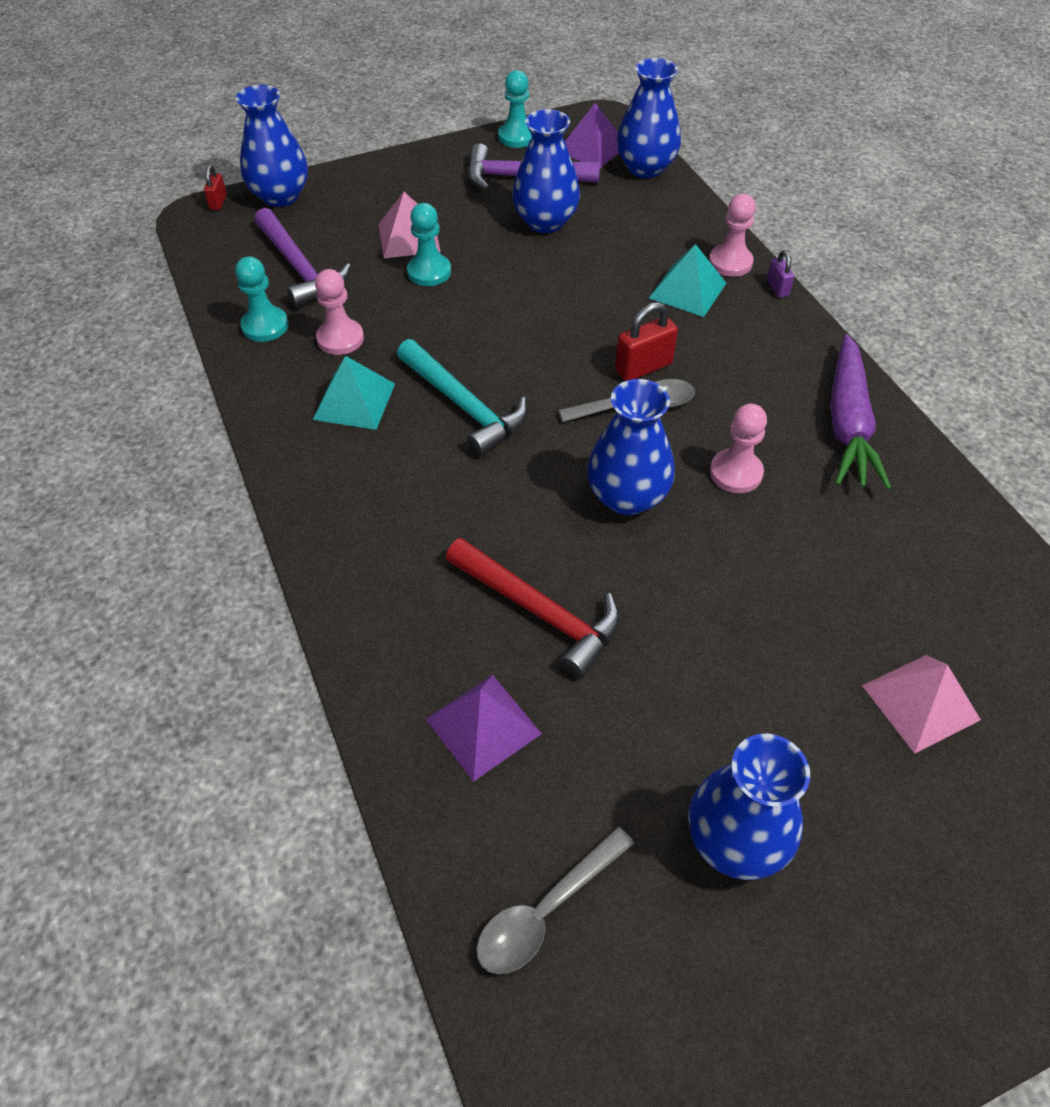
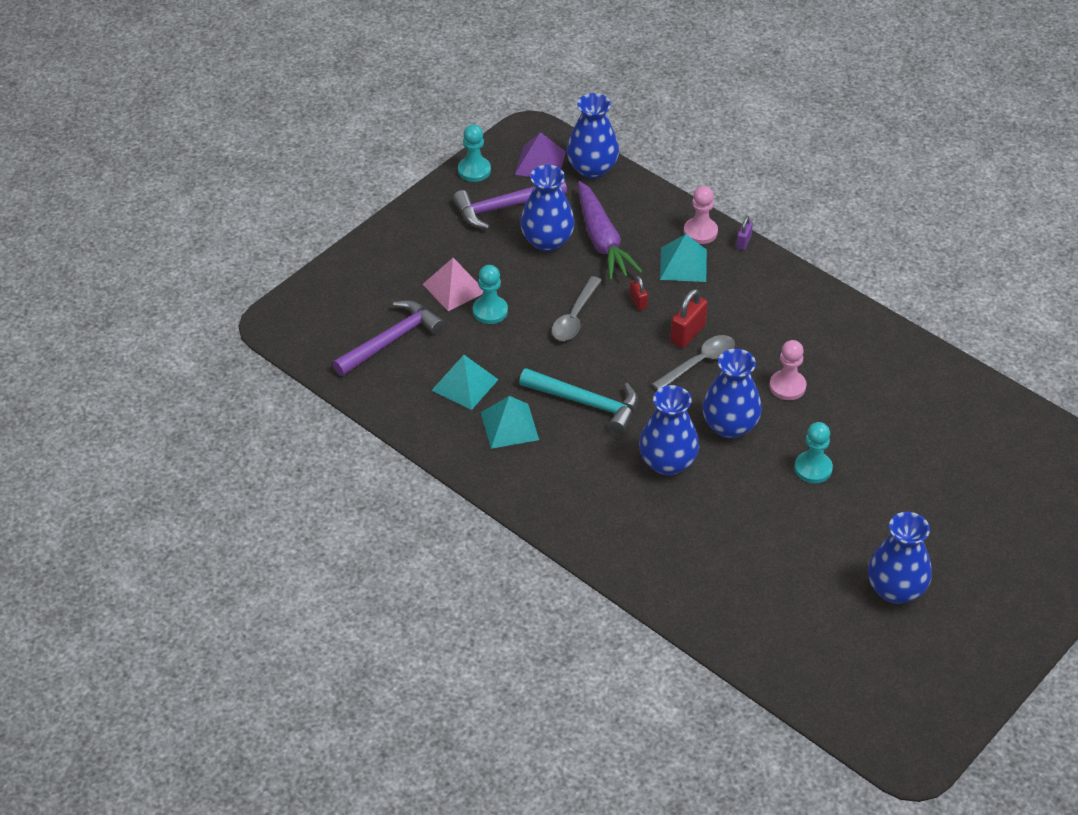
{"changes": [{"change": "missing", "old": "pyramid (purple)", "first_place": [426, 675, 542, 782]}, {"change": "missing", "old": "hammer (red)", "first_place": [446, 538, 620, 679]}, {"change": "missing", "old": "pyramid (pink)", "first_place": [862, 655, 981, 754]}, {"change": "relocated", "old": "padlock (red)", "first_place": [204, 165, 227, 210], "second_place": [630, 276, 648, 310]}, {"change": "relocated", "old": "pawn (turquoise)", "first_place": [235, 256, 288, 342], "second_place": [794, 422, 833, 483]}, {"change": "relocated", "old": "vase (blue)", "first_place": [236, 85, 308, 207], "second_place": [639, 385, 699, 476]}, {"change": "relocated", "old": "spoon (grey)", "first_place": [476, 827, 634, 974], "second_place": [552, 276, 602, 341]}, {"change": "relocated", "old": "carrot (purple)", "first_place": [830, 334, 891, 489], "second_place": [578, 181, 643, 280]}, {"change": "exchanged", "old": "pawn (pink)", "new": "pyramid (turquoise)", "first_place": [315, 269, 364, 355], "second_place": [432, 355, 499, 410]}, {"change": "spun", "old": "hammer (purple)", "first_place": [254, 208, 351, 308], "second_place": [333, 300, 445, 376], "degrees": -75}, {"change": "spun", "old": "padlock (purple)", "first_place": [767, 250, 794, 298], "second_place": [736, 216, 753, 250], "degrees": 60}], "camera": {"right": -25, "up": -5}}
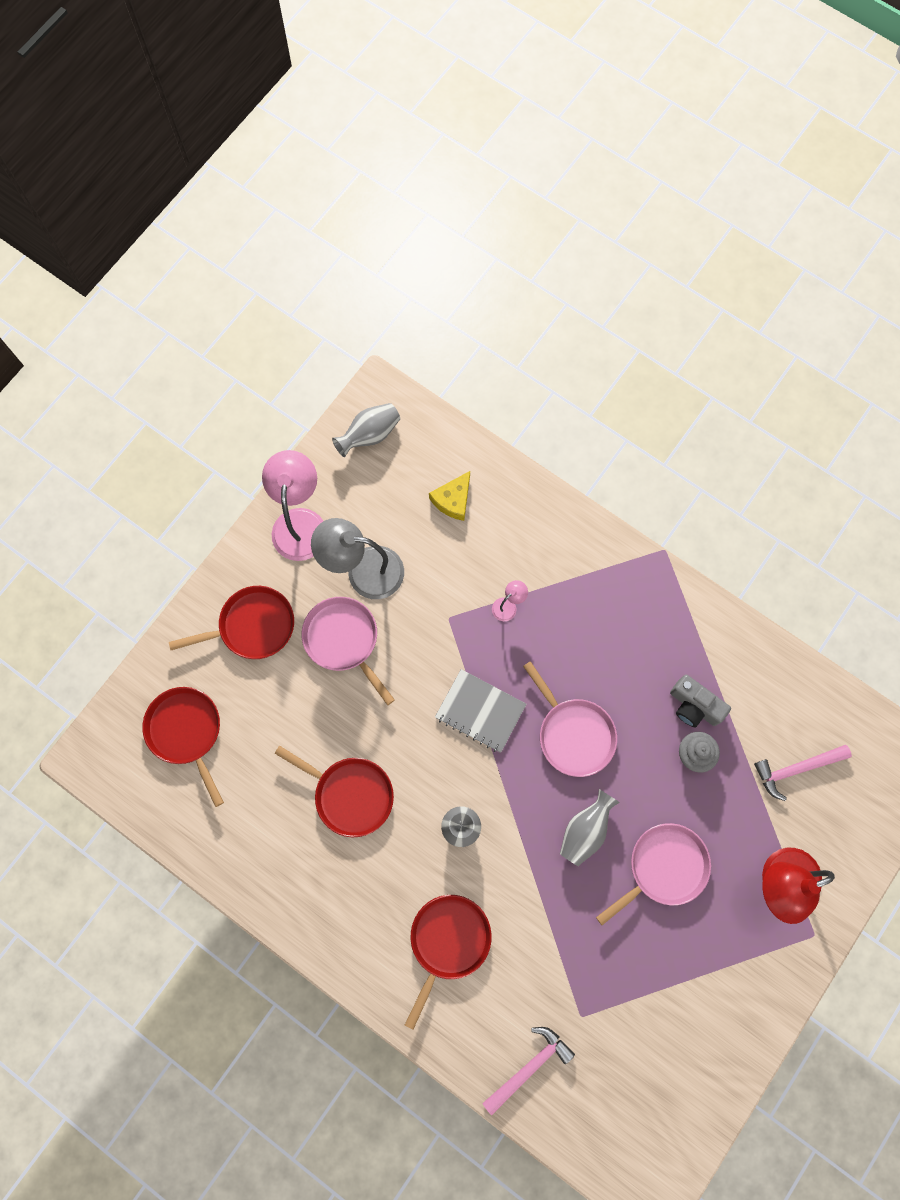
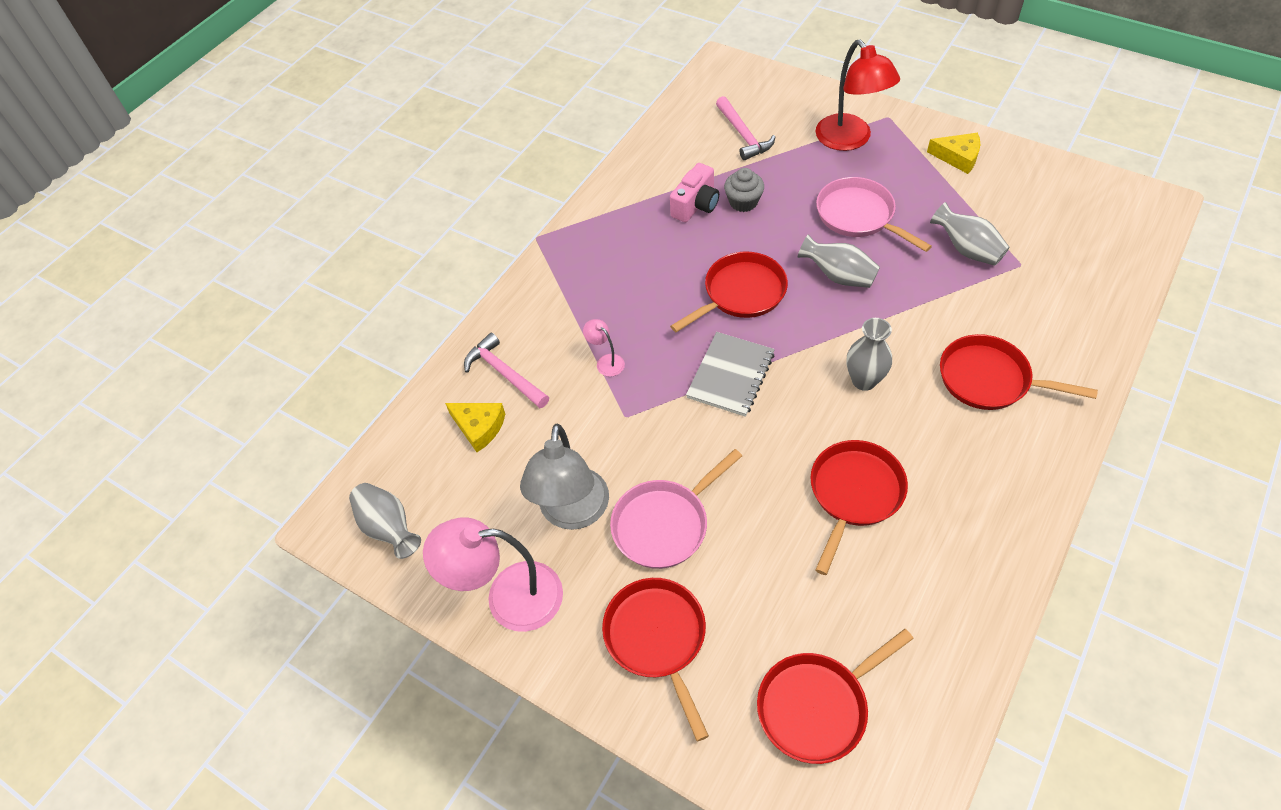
{"changes": [{"change": "appeared", "new": "cheese (yellow)", "second_place": [927, 133, 980, 174]}, {"change": "appeared", "new": "vase (grey)", "second_place": [930, 202, 1010, 266]}, {"change": "relocated", "old": "hammer (pink)", "first_place": [482, 1027, 575, 1115], "second_place": [464, 333, 549, 408]}, {"change": "colour", "old": "pan (pink)", "new": "pan (red)", "first_place": [523, 661, 617, 777], "second_place": [670, 251, 788, 332]}, {"change": "colour", "old": "camera (grey)", "new": "camera (pink)", "first_place": [670, 675, 731, 727], "second_place": [670, 163, 719, 222]}], "camera": {"right": -90, "up": -20}}
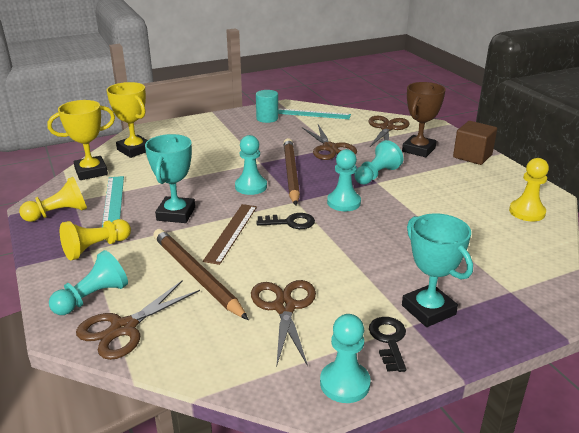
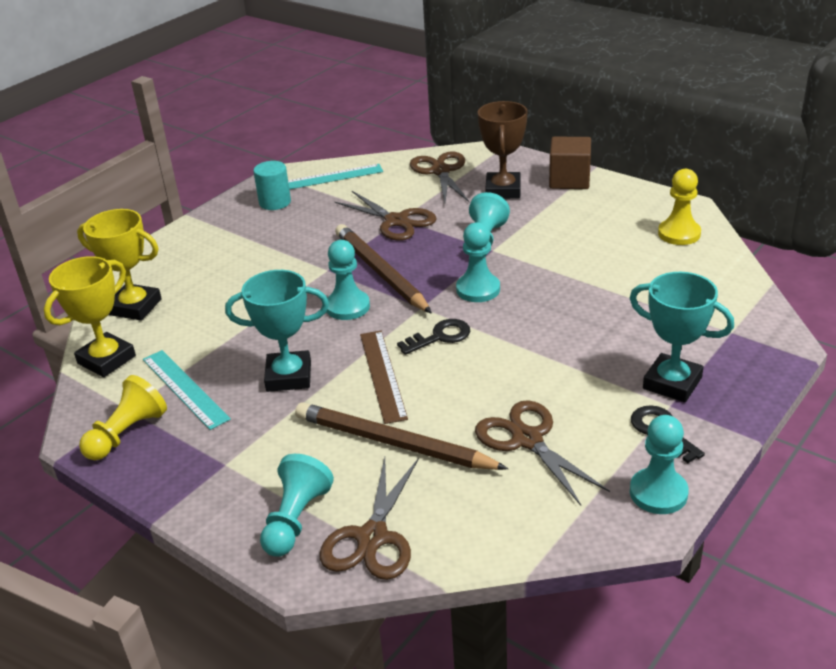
{"changes": [{"change": "missing", "old": "pawn (yellow)", "first_place": [60, 219, 131, 260]}, {"change": "spun", "old": "trophy (turquoise)", "first_place": [145, 134, 195, 223], "second_place": [225, 270, 329, 392], "degrees": -75}], "camera": {"right": -25, "up": 5}}
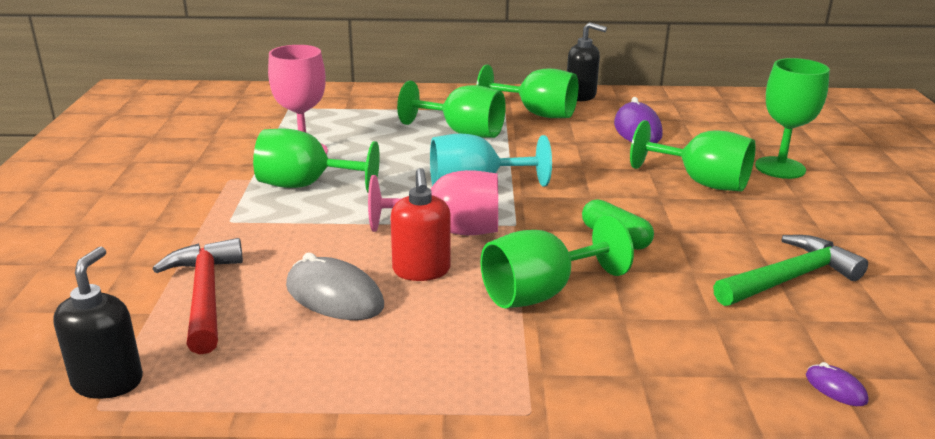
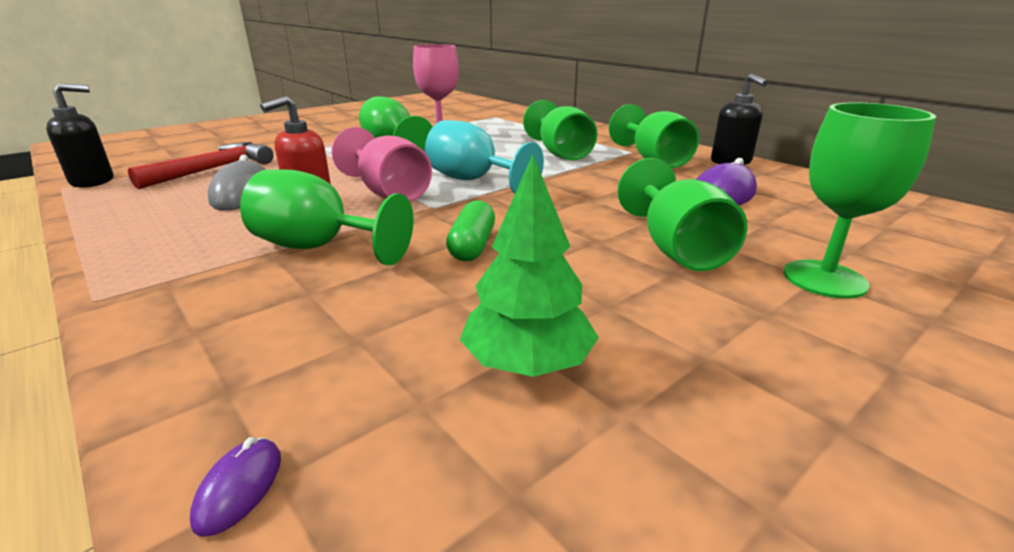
{"changes": [{"change": "exchanged", "old": "hammer (green)", "new": "tree (green)", "first_place": [713, 235, 868, 306], "second_place": [460, 154, 599, 377]}], "camera": {"right": 50, "up": 0}}
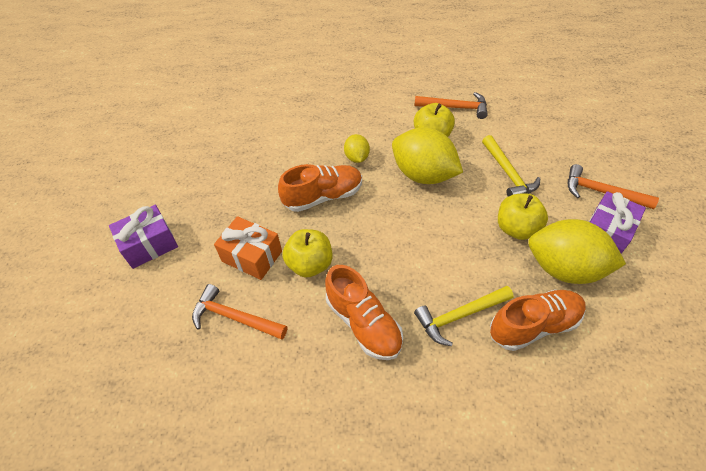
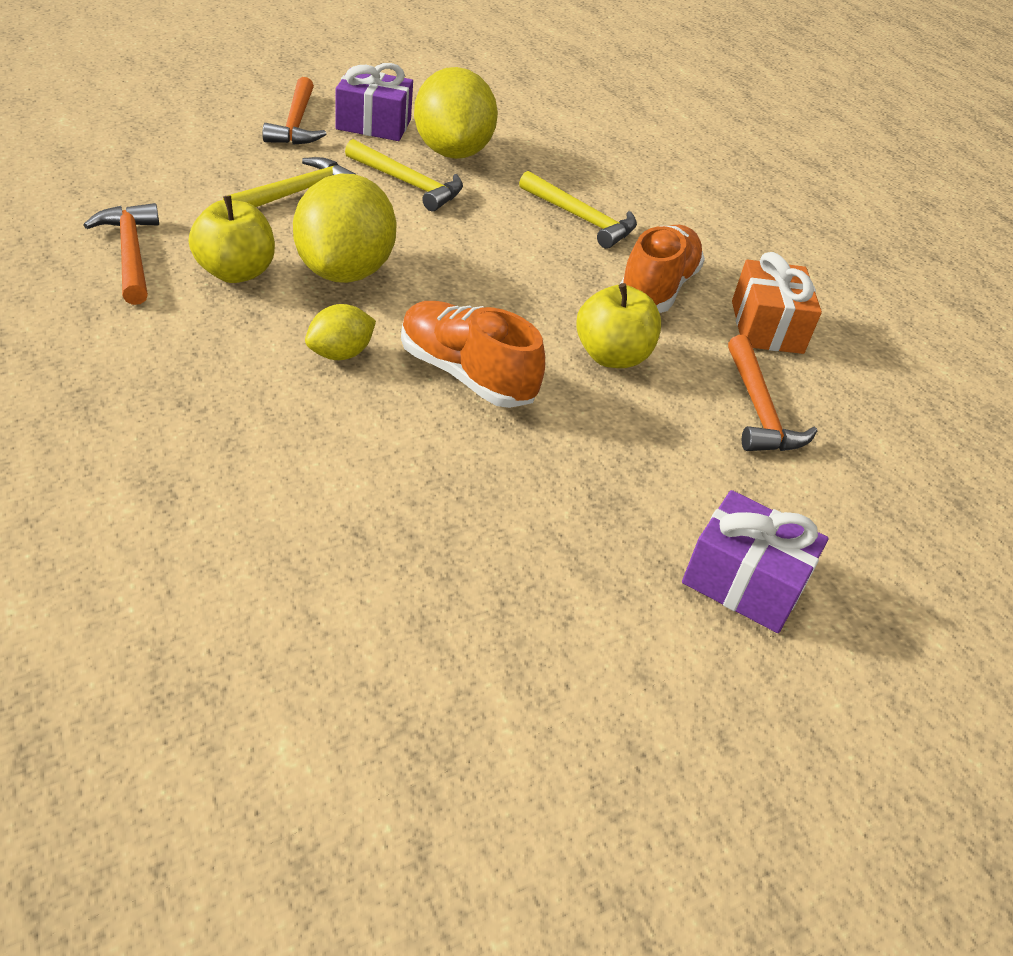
{"changes": [{"change": "missing", "old": "shoe (orange)", "first_place": [490, 289, 586, 351]}, {"change": "relocated", "old": "gift (orange)", "first_place": [214, 216, 282, 280], "second_place": [732, 252, 822, 354]}, {"change": "exchanged", "old": "apple (yellow)", "new": "hammer (yellow)", "first_place": [498, 193, 548, 240], "second_place": [345, 139, 463, 211]}], "camera": {"right": -125, "up": -10}}
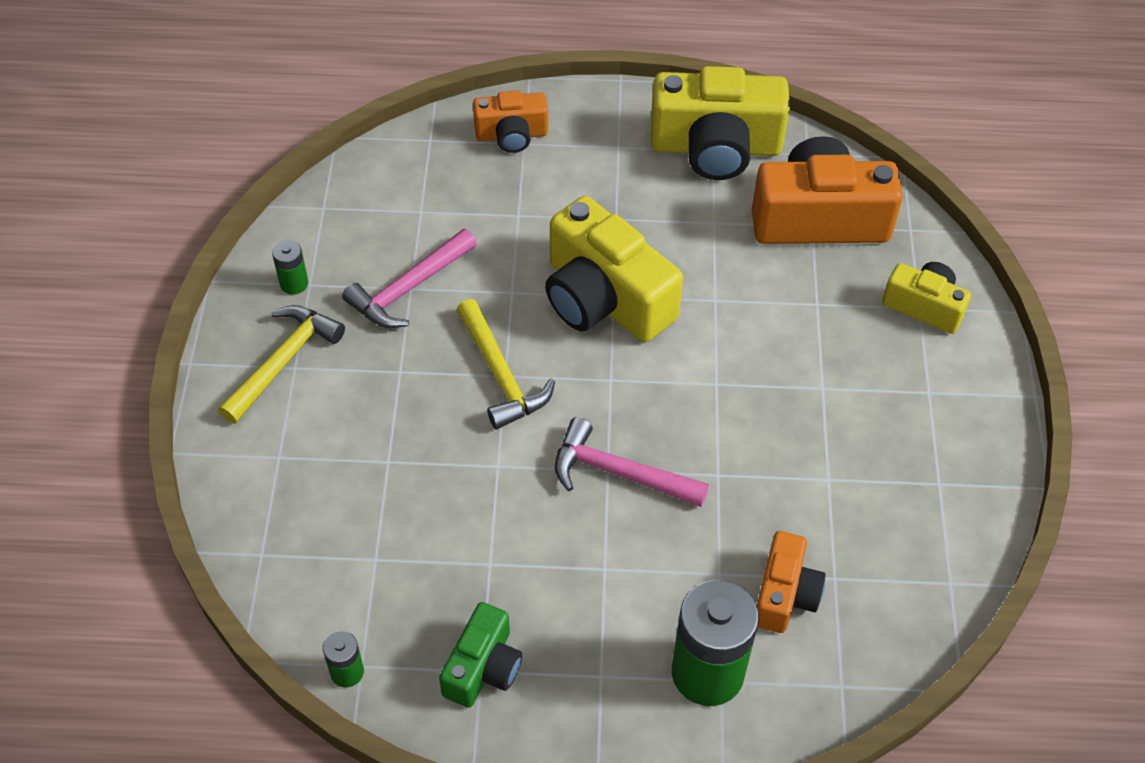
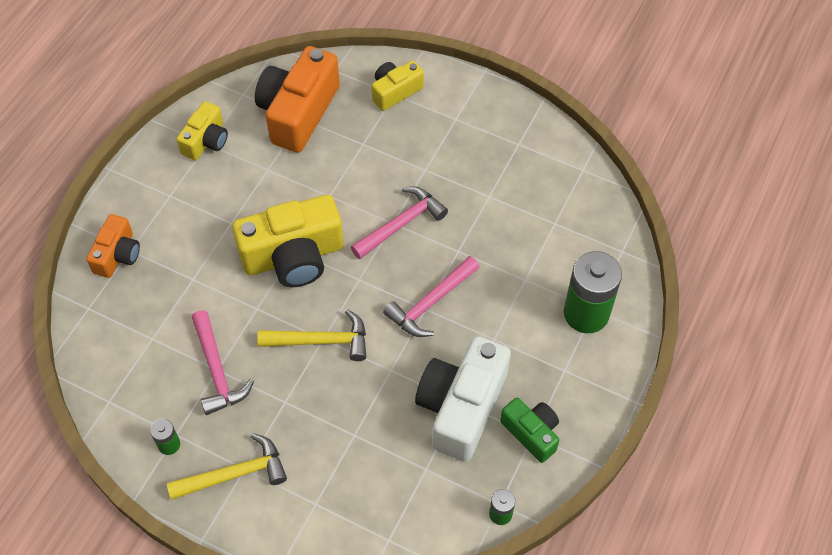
{"changes": [{"change": "missing", "old": "camera (orange)", "first_place": [757, 531, 826, 633]}, {"change": "appeared", "new": "hammer (pink)", "second_place": [351, 187, 448, 259]}, {"change": "appeared", "new": "camera (white)", "second_place": [415, 336, 511, 462]}, {"change": "spun", "old": "hammer (yellow)", "first_place": [218, 305, 345, 424], "second_place": [167, 433, 287, 500], "degrees": 105}, {"change": "size", "old": "camera (yellow)", "first_place": [650, 66, 790, 180], "second_place": [177, 101, 228, 160], "factor": 0.55}], "camera": {"right": -65, "up": 5}}
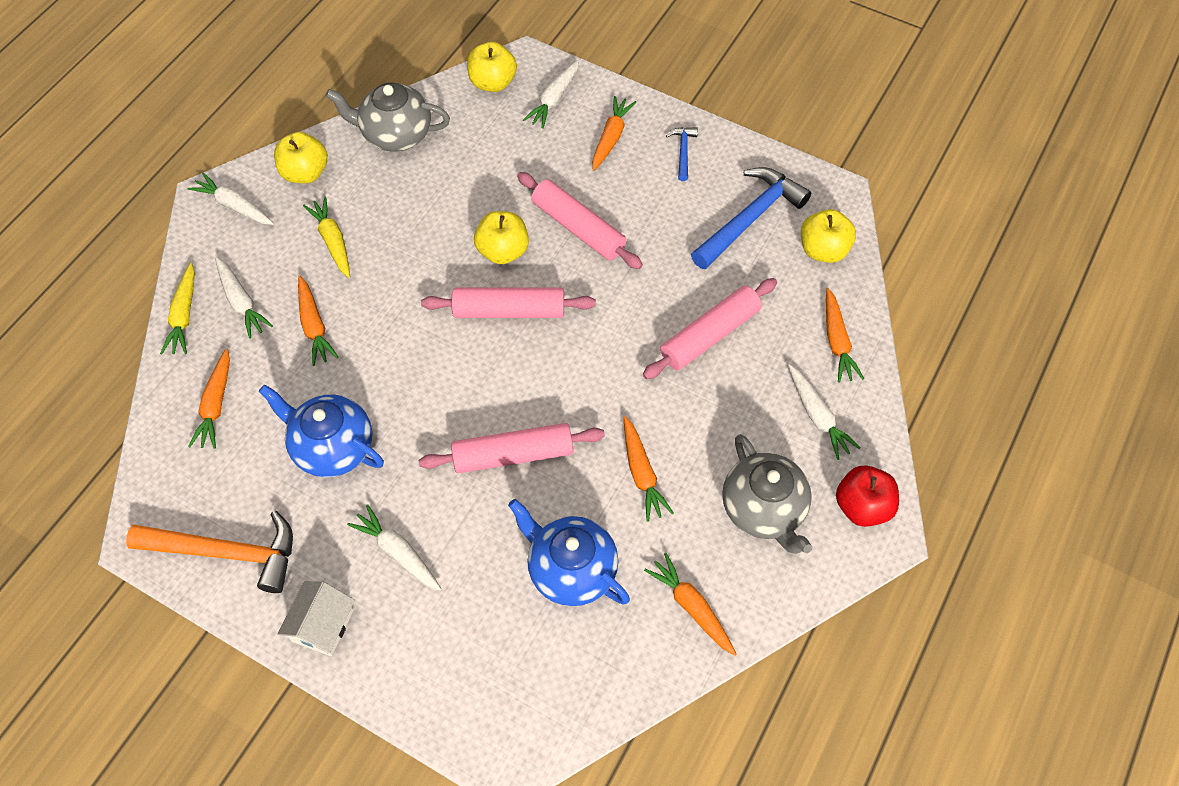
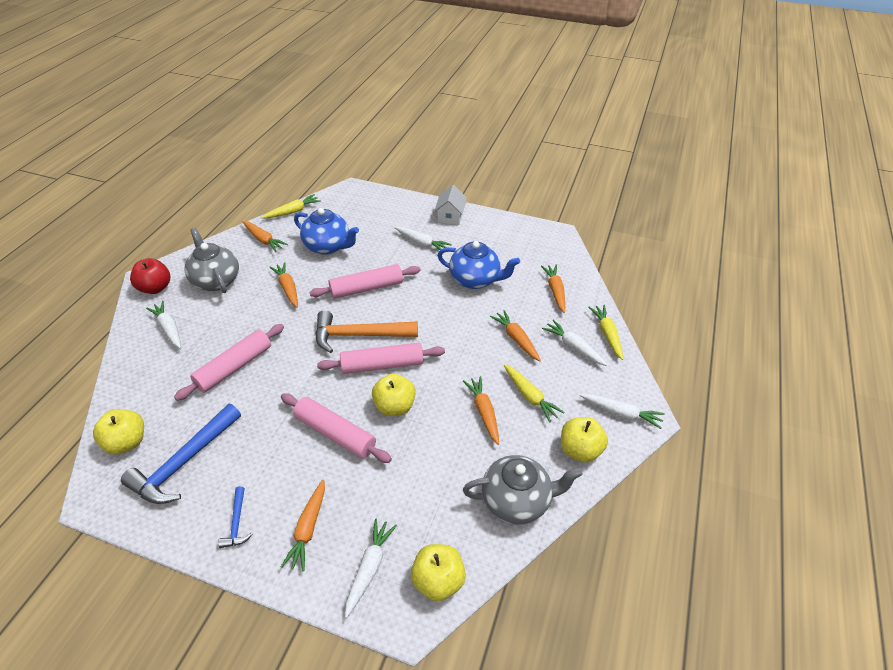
{"changes": [{"change": "appeared", "new": "carrot (yellow)", "second_place": [261, 194, 321, 219]}, {"change": "relocated", "old": "hammer (orange)", "first_place": [126, 511, 293, 593], "second_place": [315, 310, 418, 353]}, {"change": "relocated", "old": "carrot (orange)", "first_place": [826, 288, 864, 383], "second_place": [463, 376, 499, 445]}], "camera": {"right": 170, "up": -15}}
